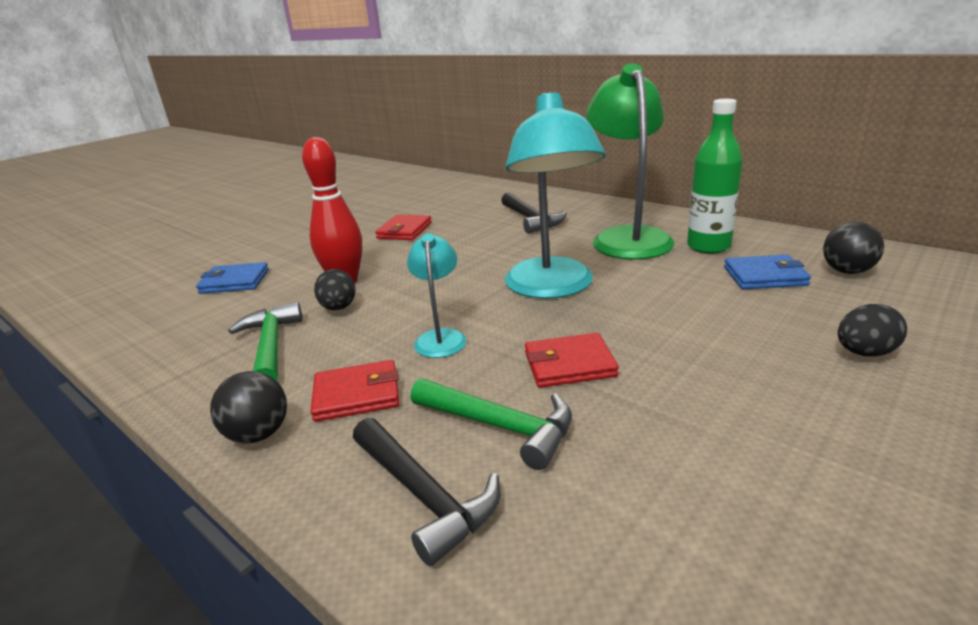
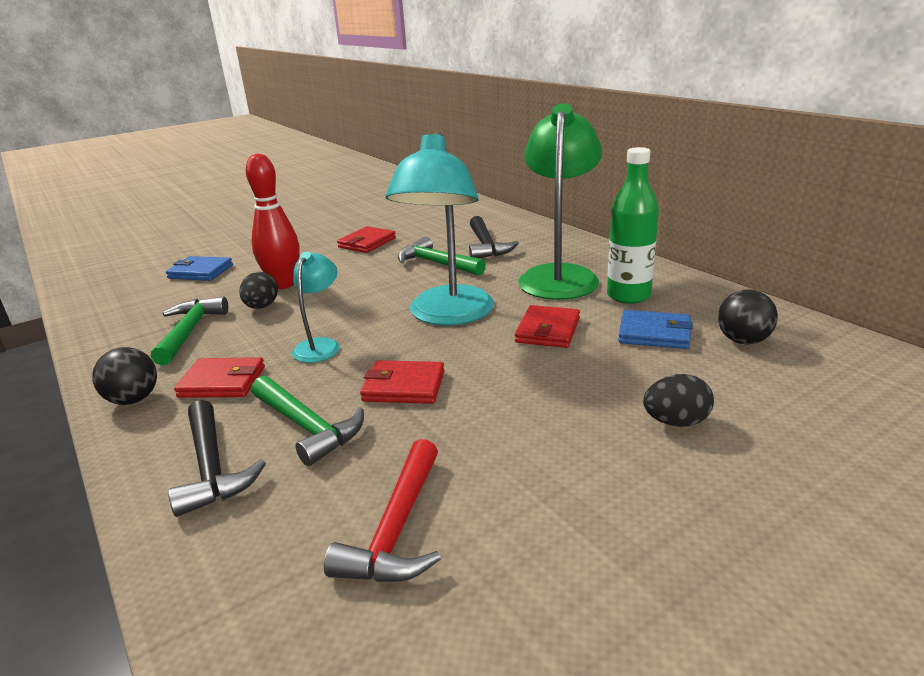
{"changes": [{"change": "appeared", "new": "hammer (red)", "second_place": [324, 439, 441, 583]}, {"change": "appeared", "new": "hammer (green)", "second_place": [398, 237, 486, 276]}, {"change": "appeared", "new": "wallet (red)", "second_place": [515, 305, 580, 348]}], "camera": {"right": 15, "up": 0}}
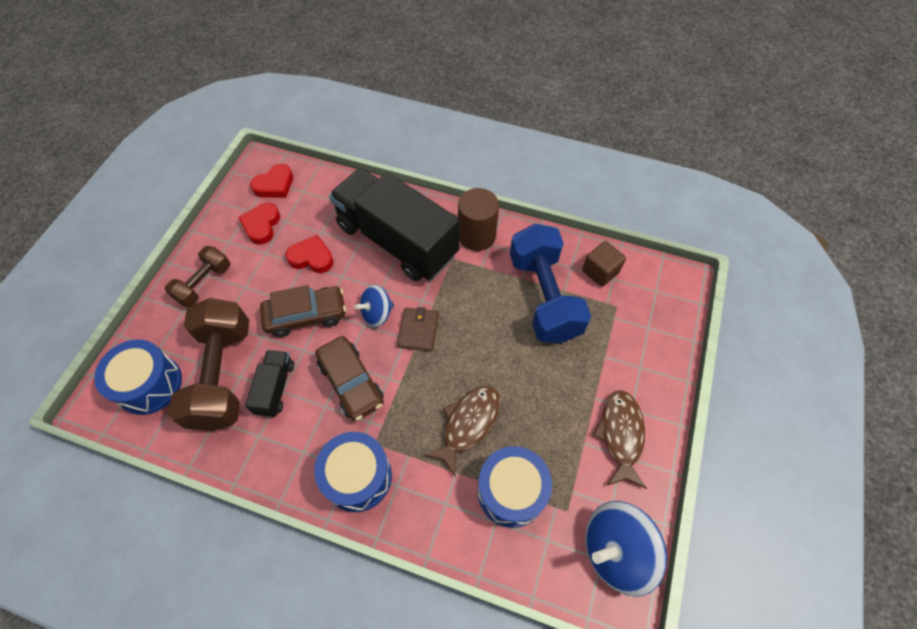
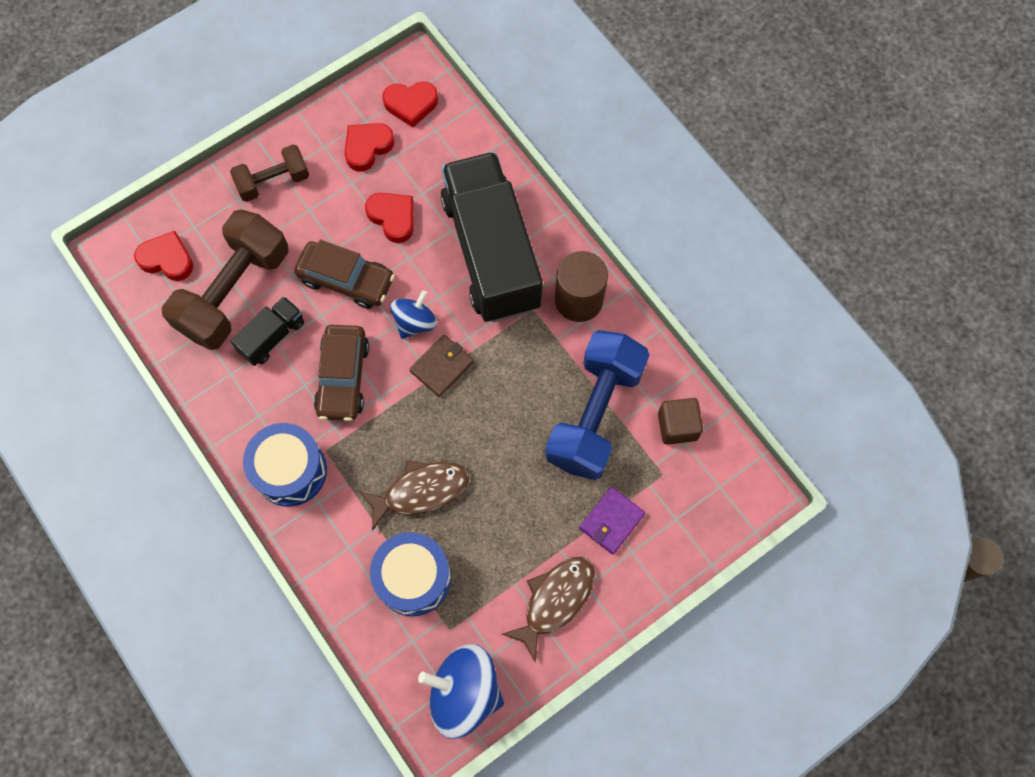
{"changes": [{"change": "appeared", "new": "wallet (purple)", "second_place": [579, 487, 645, 554]}, {"change": "exchanged", "old": "drum (blue)", "new": "heart (red)", "first_place": [94, 340, 182, 415], "second_place": [134, 231, 193, 281]}, {"change": "spun", "old": "spinning top (blue)", "first_place": [354, 284, 394, 327], "second_place": [390, 290, 437, 339], "degrees": 120}], "camera": {"right": 35, "up": 10}}
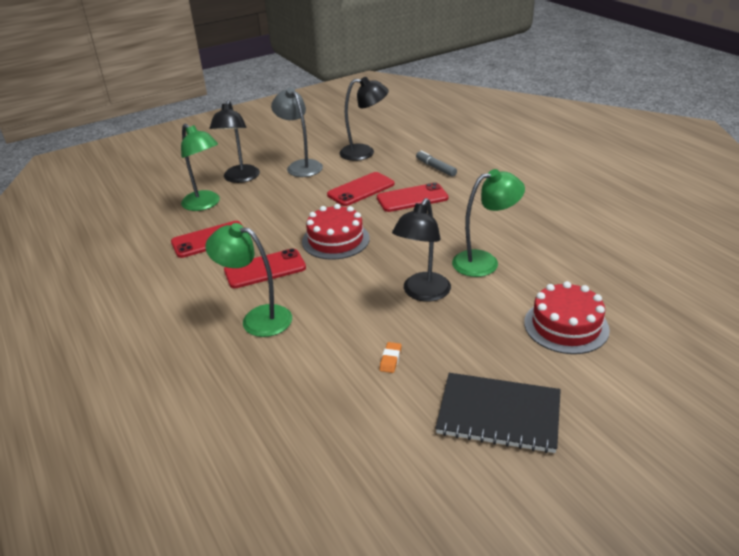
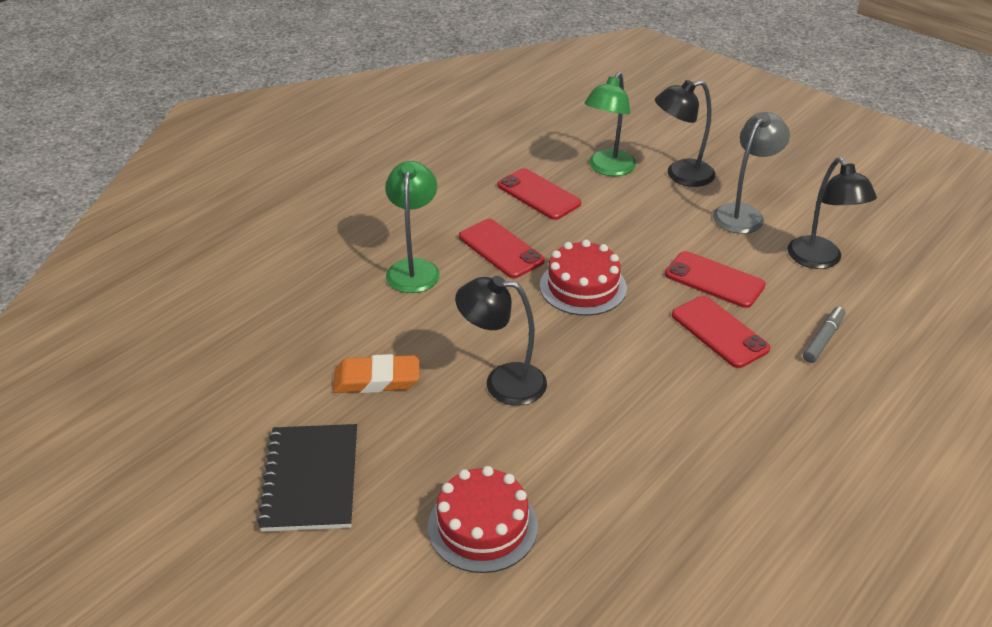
{"changes": [{"change": "missing", "old": "lamp (green)", "first_place": [452, 169, 525, 277]}, {"change": "size", "old": "eraser (orange)", "first_place": [380, 342, 402, 373], "second_place": [333, 354, 419, 393], "factor": 2.1}], "camera": {"right": 70, "up": 5}}
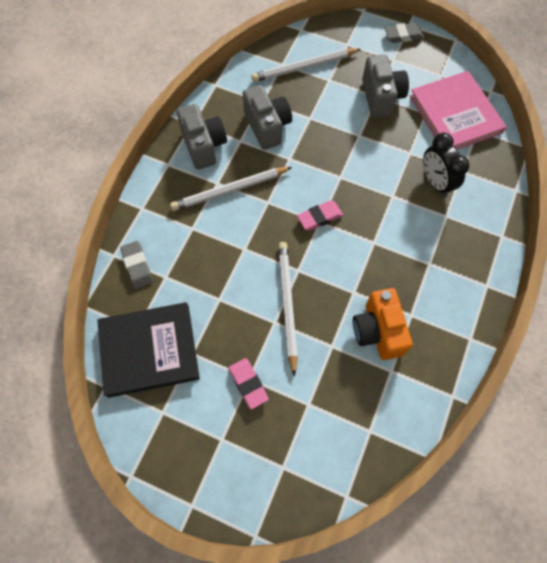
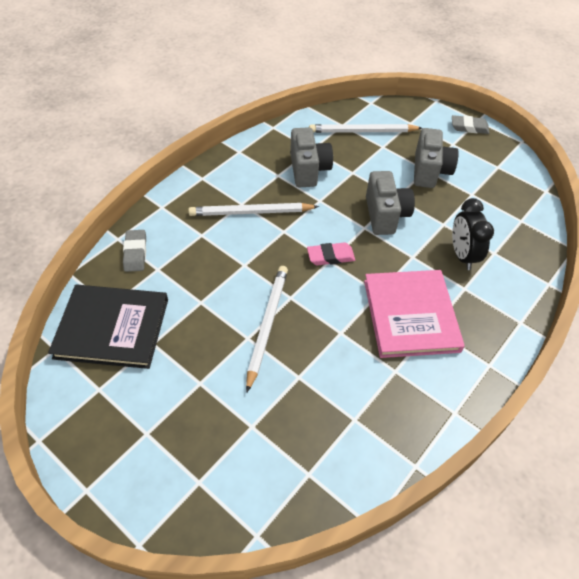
{"changes": [{"change": "missing", "old": "eraser (pink)", "first_place": [229, 358, 269, 410]}, {"change": "missing", "old": "camera (orange)", "first_place": [353, 288, 413, 360]}, {"change": "relocated", "old": "camera (grey)", "first_place": [177, 104, 227, 170], "second_place": [366, 171, 415, 235]}, {"change": "relocated", "old": "book (pink)", "first_place": [409, 71, 506, 149], "second_place": [364, 270, 465, 358]}], "camera": {"right": 15, "up": -15}}
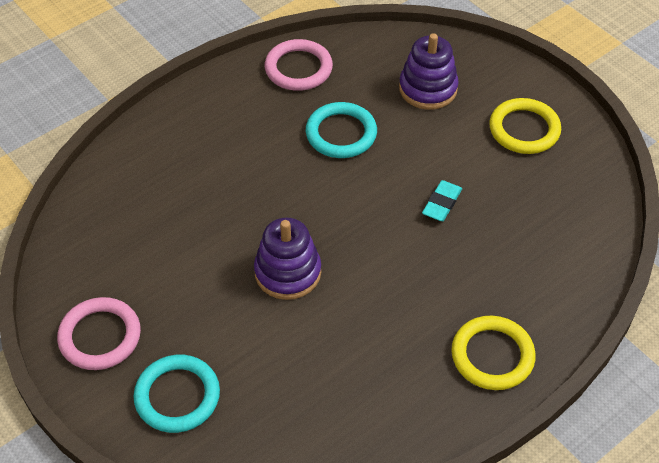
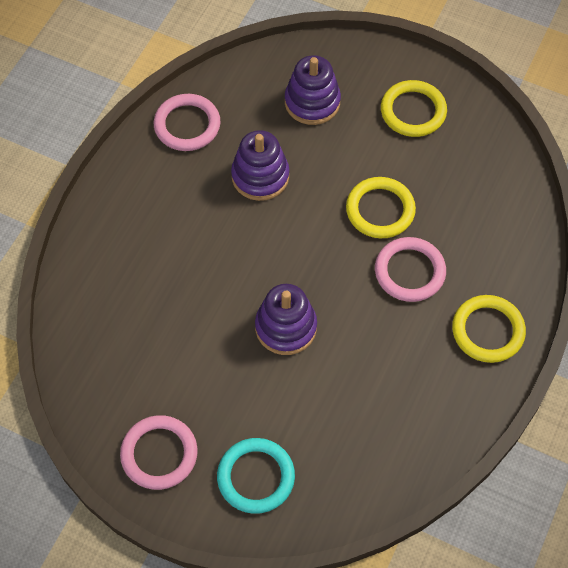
{"changes": [{"change": "appeared", "new": "ring (pink)", "second_place": [375, 237, 446, 302]}, {"change": "exchanged", "old": "ring (turquoise)", "new": "stacking toy (purple)", "first_place": [306, 102, 377, 158], "second_place": [231, 130, 289, 201]}, {"change": "exchanged", "old": "eraser (turquoise)", "new": "ring (yellow)", "first_place": [422, 180, 462, 221], "second_place": [346, 177, 416, 238]}], "camera": {"right": -25, "up": 10}}
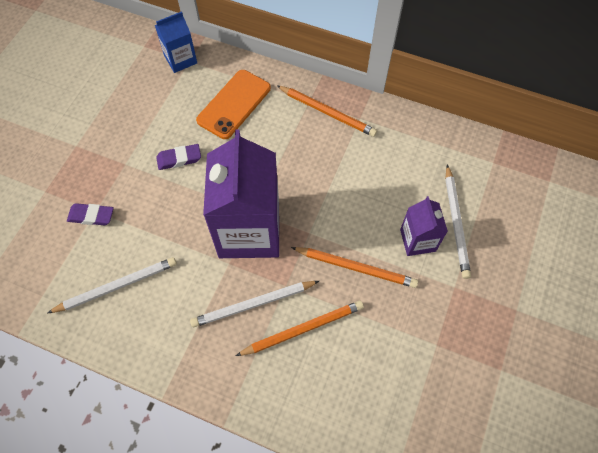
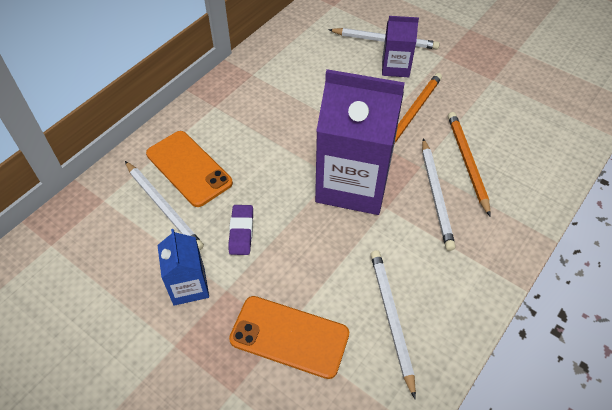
{"changes": [{"change": "missing", "old": "pencil (orange)", "first_place": [277, 85, 377, 137]}, {"change": "appeared", "new": "pencil (white)", "second_place": [125, 161, 204, 251]}, {"change": "relocated", "old": "carton (blue)", "first_place": [155, 11, 197, 73], "second_place": [157, 229, 209, 306]}, {"change": "exchanged", "old": "eraser (purple)", "new": "phone (orange)", "first_place": [67, 203, 114, 226], "second_place": [229, 296, 349, 379]}], "camera": {"right": -75, "up": -10}}
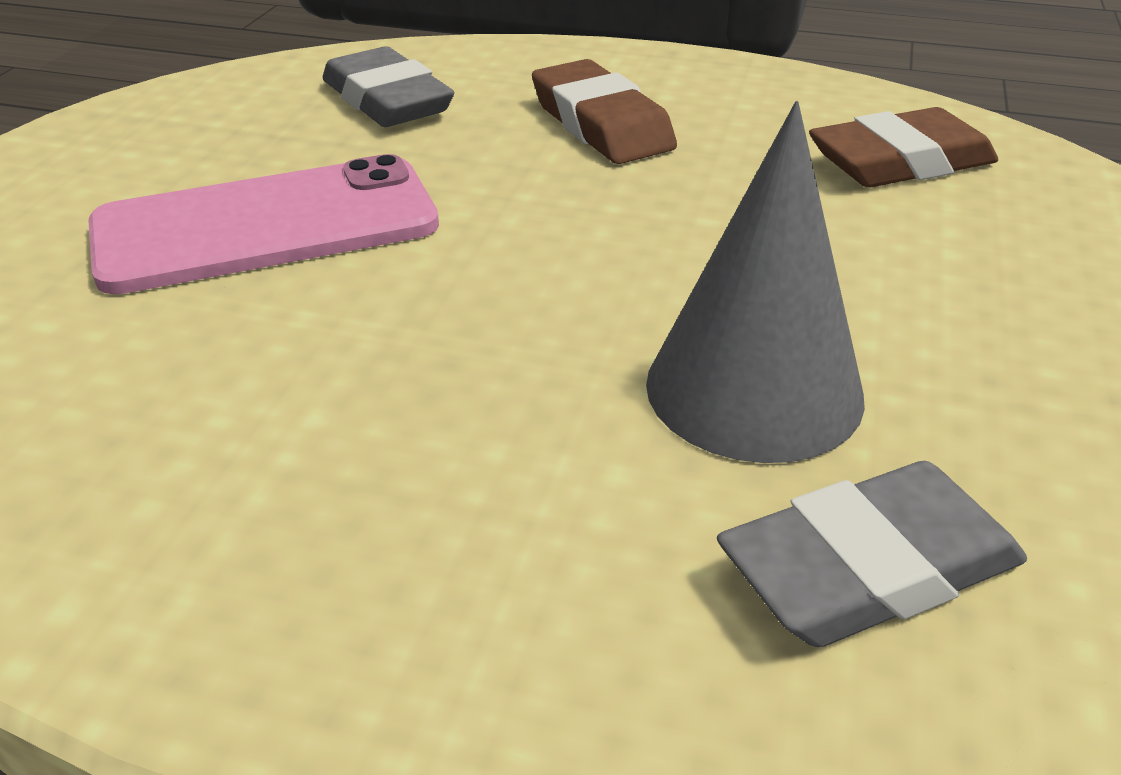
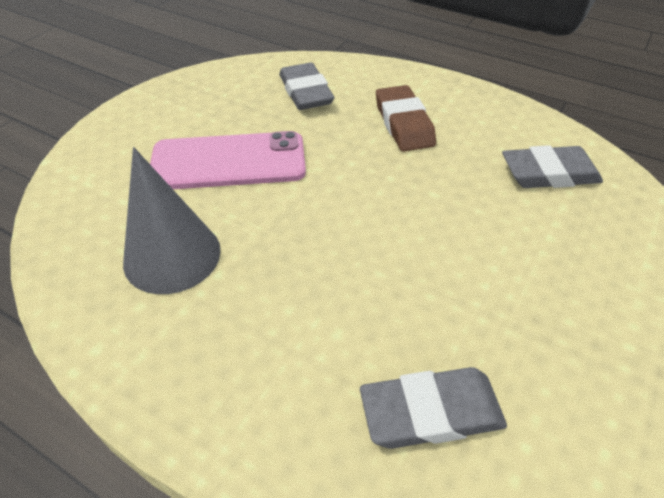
{"changes": [{"change": "relocated", "old": "cone (grey)", "first_place": [646, 101, 865, 463], "second_place": [123, 147, 221, 294]}, {"change": "colour", "old": "eraser (brown)", "new": "eraser (grey)", "first_place": [809, 107, 998, 187], "second_place": [502, 145, 603, 188]}], "camera": {"right": 15, "up": 10}}
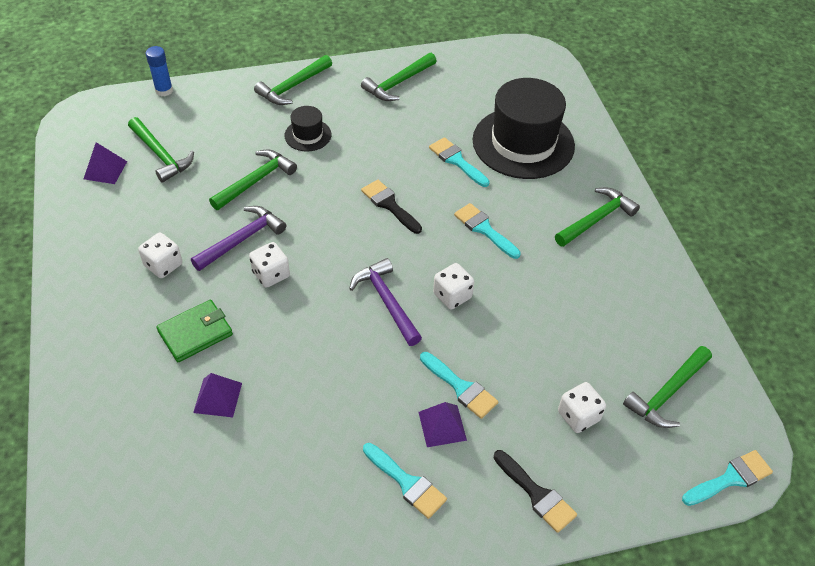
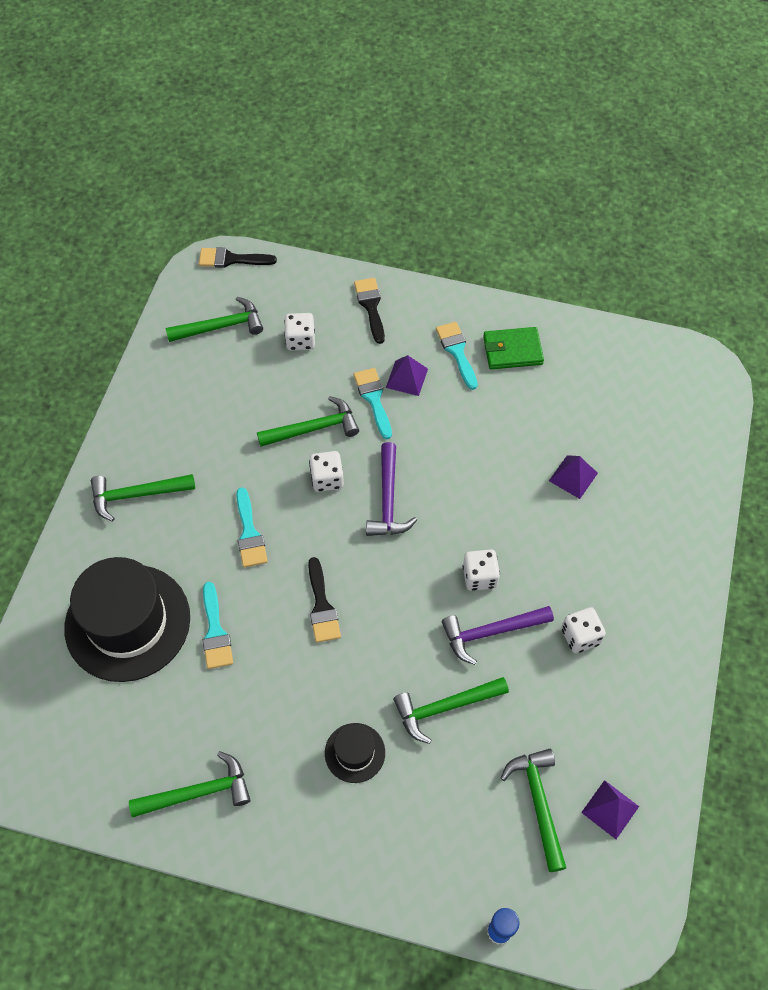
{"changes": [{"change": "relocated", "old": "wallet (green)", "first_place": [156, 300, 233, 362], "second_place": [483, 327, 544, 369]}, {"change": "relocated", "old": "hammer (green)", "first_place": [254, 55, 332, 105], "second_place": [257, 396, 359, 447]}, {"change": "colour", "old": "brush (turquoise)", "new": "brush (black)", "first_place": [682, 450, 773, 506], "second_place": [199, 247, 277, 268]}], "camera": {"right": -150, "up": 10}}
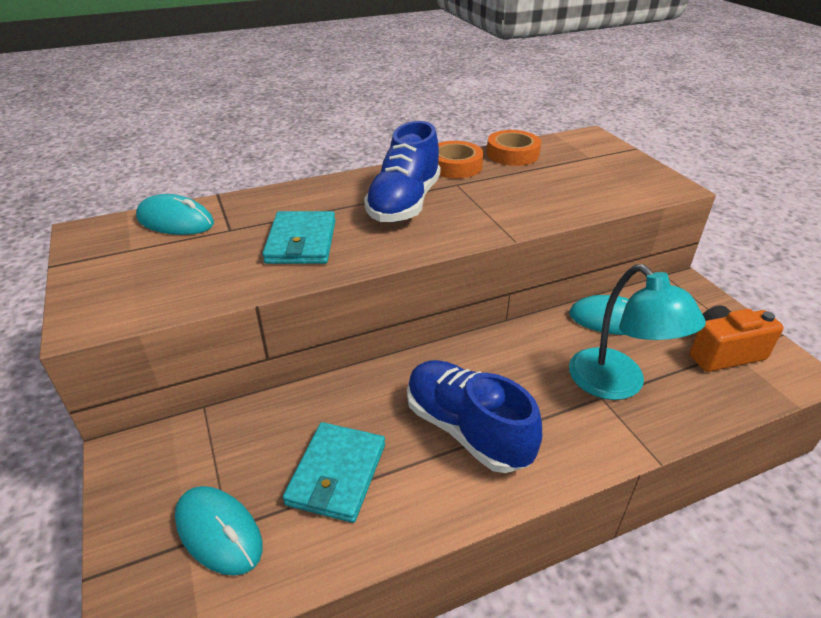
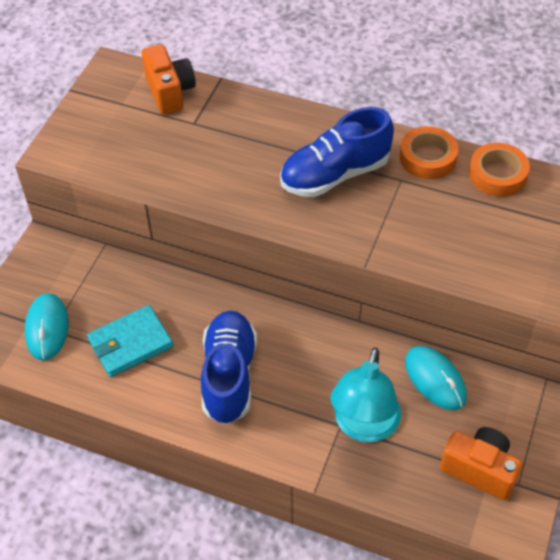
{"changes": [{"change": "missing", "old": "wallet (turquoise)", "first_place": [263, 211, 336, 264]}, {"change": "exchanged", "old": "mouse (turquoise)", "new": "camera (orange)", "first_place": [136, 194, 214, 235], "second_place": [141, 44, 196, 114]}], "camera": {"right": 45, "up": 15}}
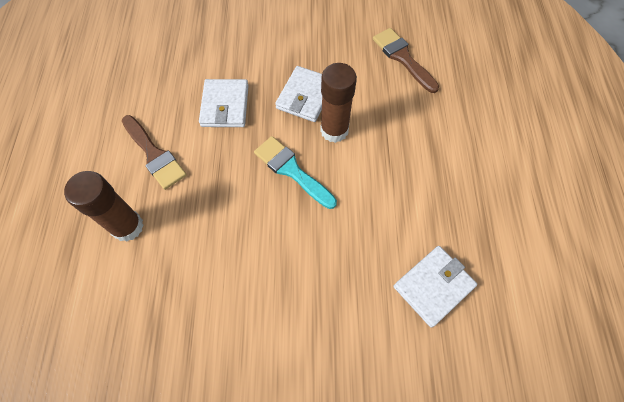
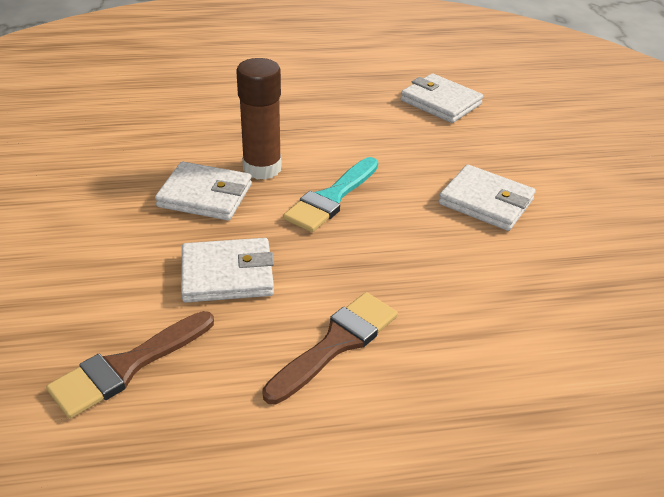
{"changes": [{"change": "missing", "old": "glue stick (brown)", "first_place": [64, 171, 144, 242]}, {"change": "appeared", "new": "wallet (white)", "second_place": [438, 164, 536, 231]}, {"change": "relocated", "old": "brush (brown)", "first_place": [373, 28, 439, 93], "second_place": [46, 311, 214, 419]}], "camera": {"right": -100, "up": -25}}
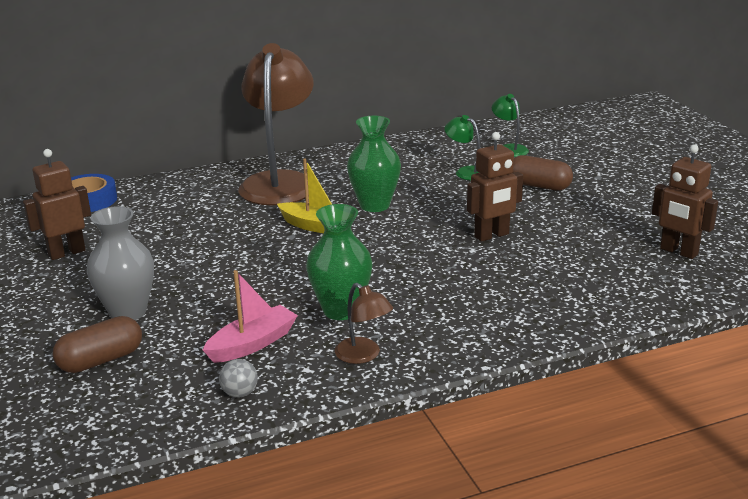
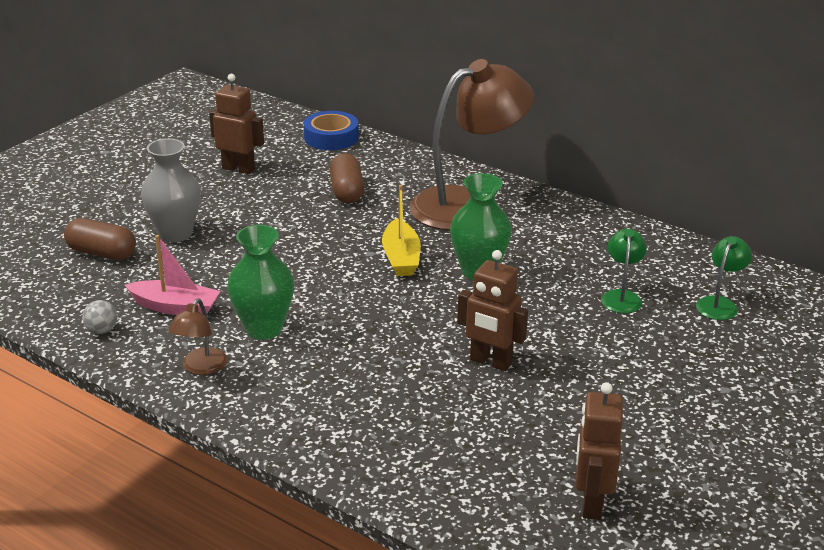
{"changes": [{"change": "relocated", "old": "capsule (brown)", "first_place": [513, 155, 573, 191], "second_place": [330, 153, 364, 203]}], "camera": {"right": 55, "up": 5}}
